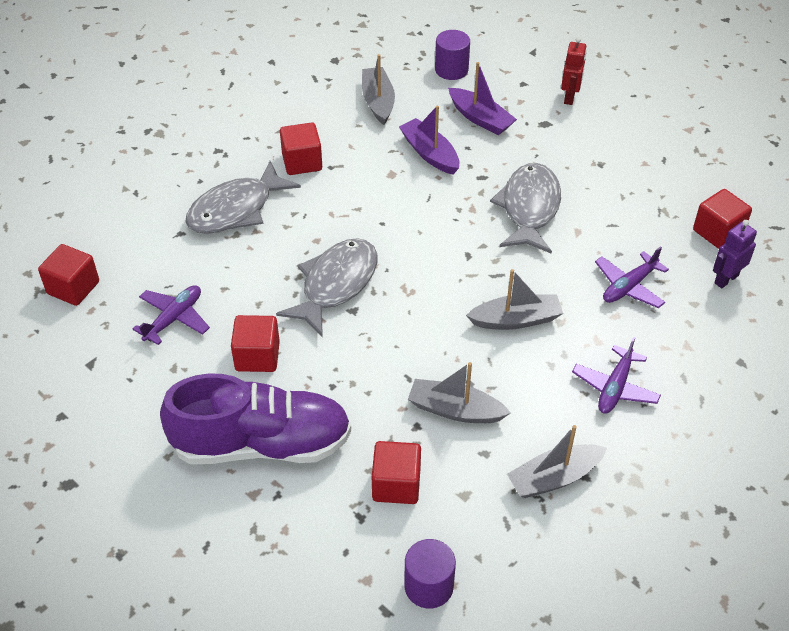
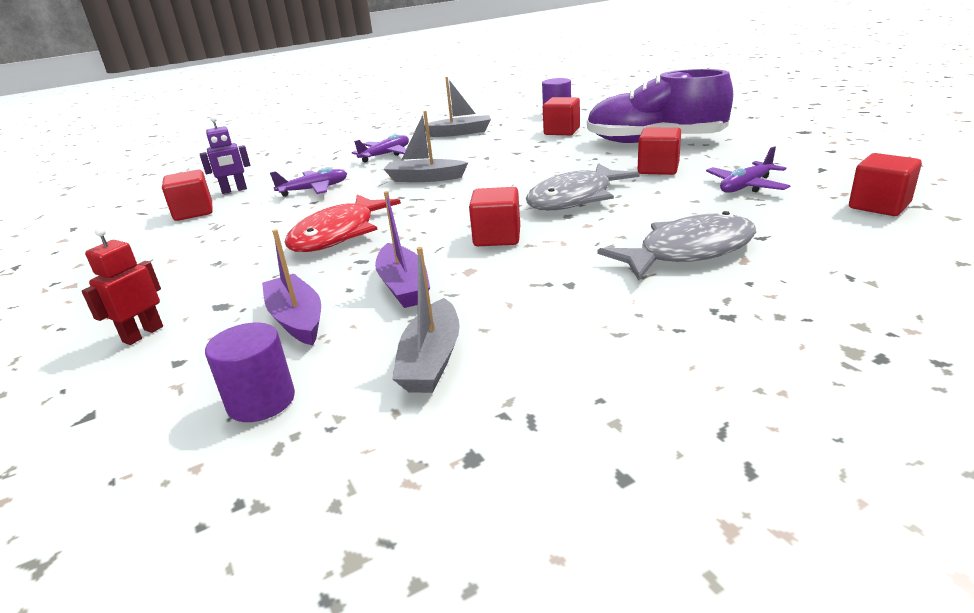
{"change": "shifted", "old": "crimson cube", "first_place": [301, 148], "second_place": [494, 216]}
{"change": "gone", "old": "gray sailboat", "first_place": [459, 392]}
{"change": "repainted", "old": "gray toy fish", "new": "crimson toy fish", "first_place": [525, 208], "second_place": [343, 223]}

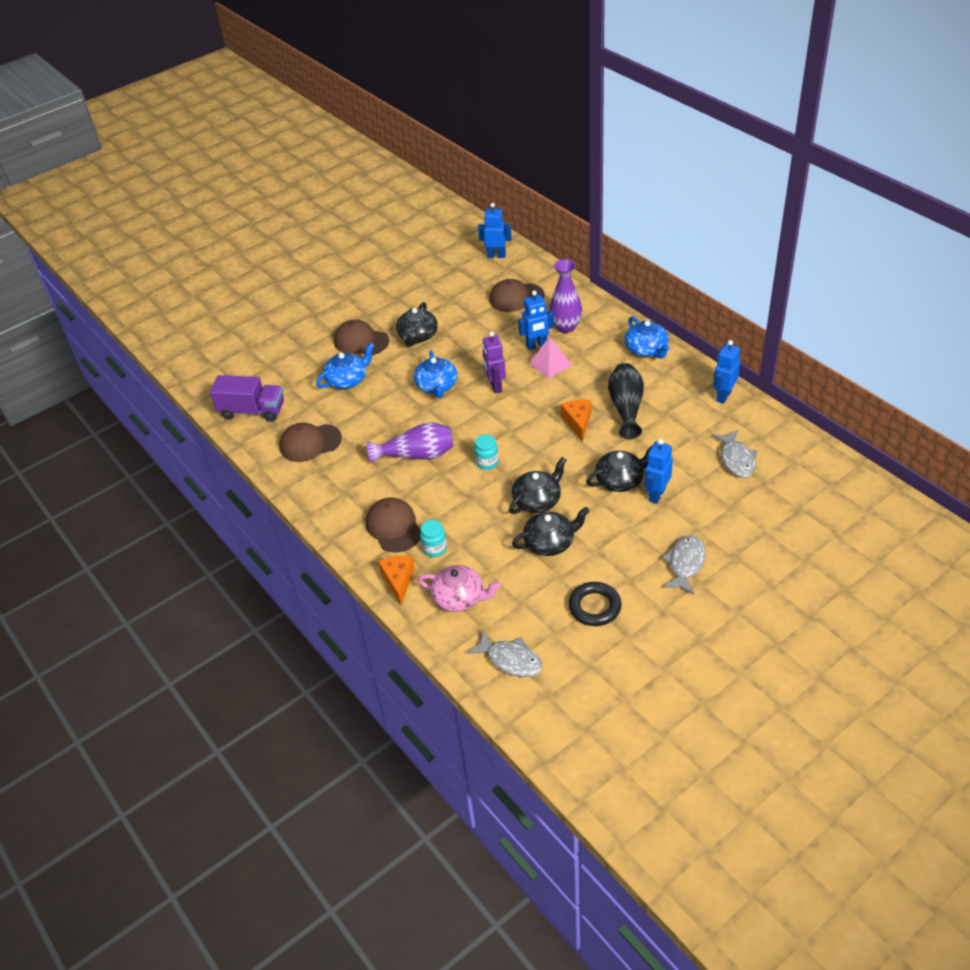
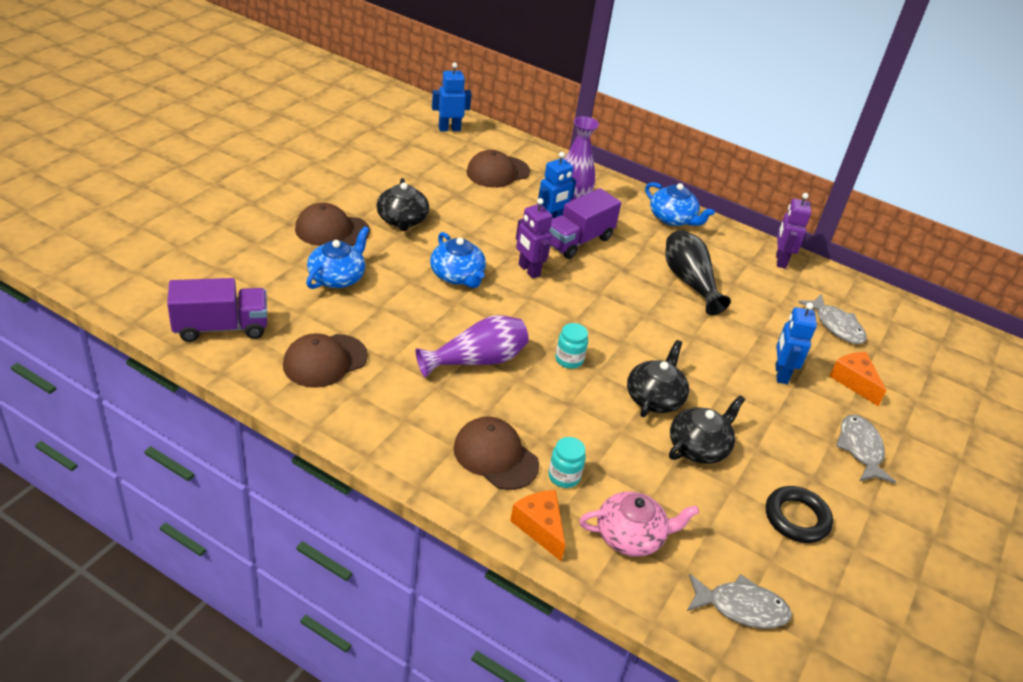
{"change": "swapped", "old": "rose-pink solid pyramid", "new": "purple truck", "first_place": [550, 358], "second_place": [585, 223]}
{"change": "shifted", "old": "orange-coloured piece of cheese", "first_place": [576, 421], "second_place": [858, 379]}
{"change": "gone", "old": "jet-black tea pot", "first_place": [619, 468]}
{"change": "repainted", "old": "royal blue toy robot", "new": "purple toy robot", "first_place": [726, 372], "second_place": [793, 231]}

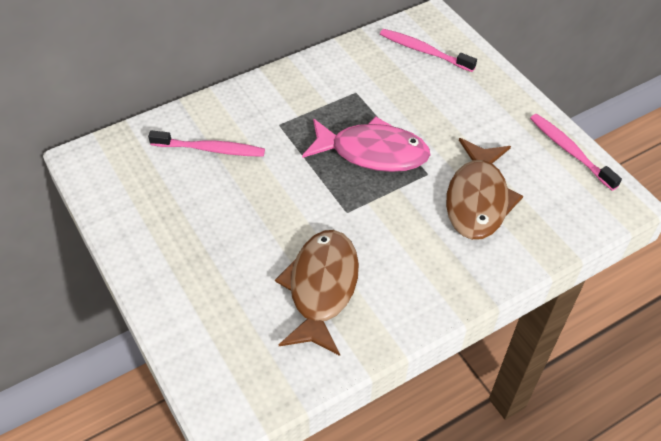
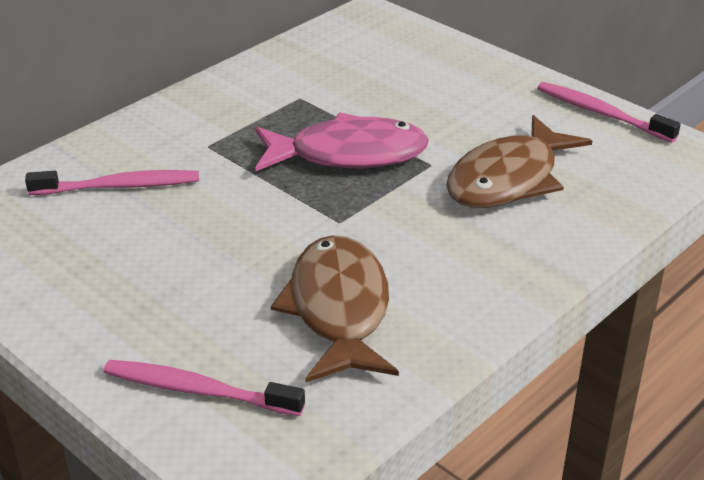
{"change": "shifted", "old": "rose-pink toothbrush", "first_place": [428, 50], "second_place": [204, 388]}
{"change": "rotated", "old": "dark brown toy fish", "first_place": [484, 189], "second_place": [519, 161], "degrees": 45}

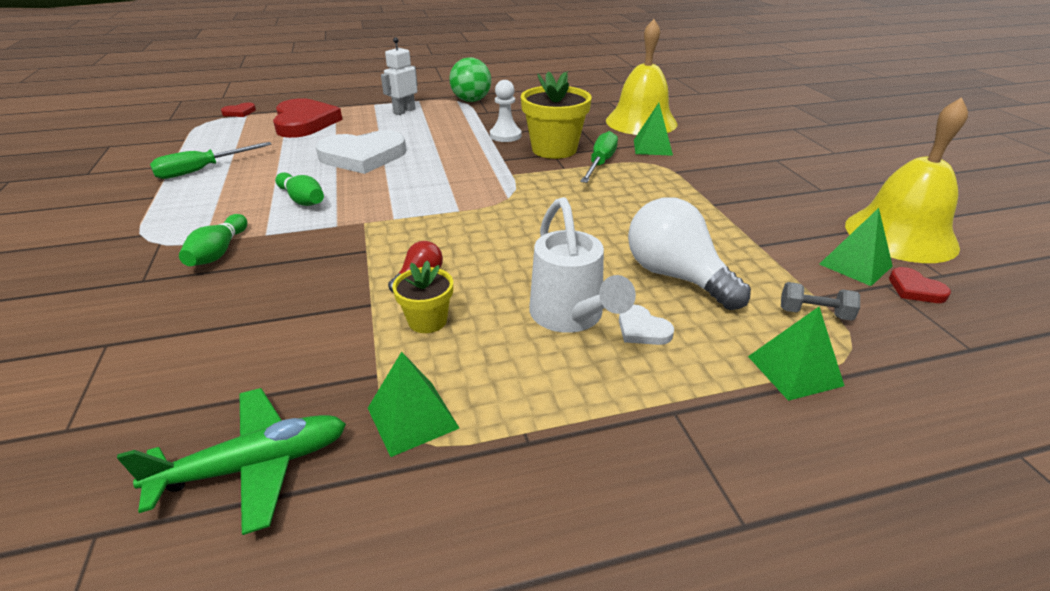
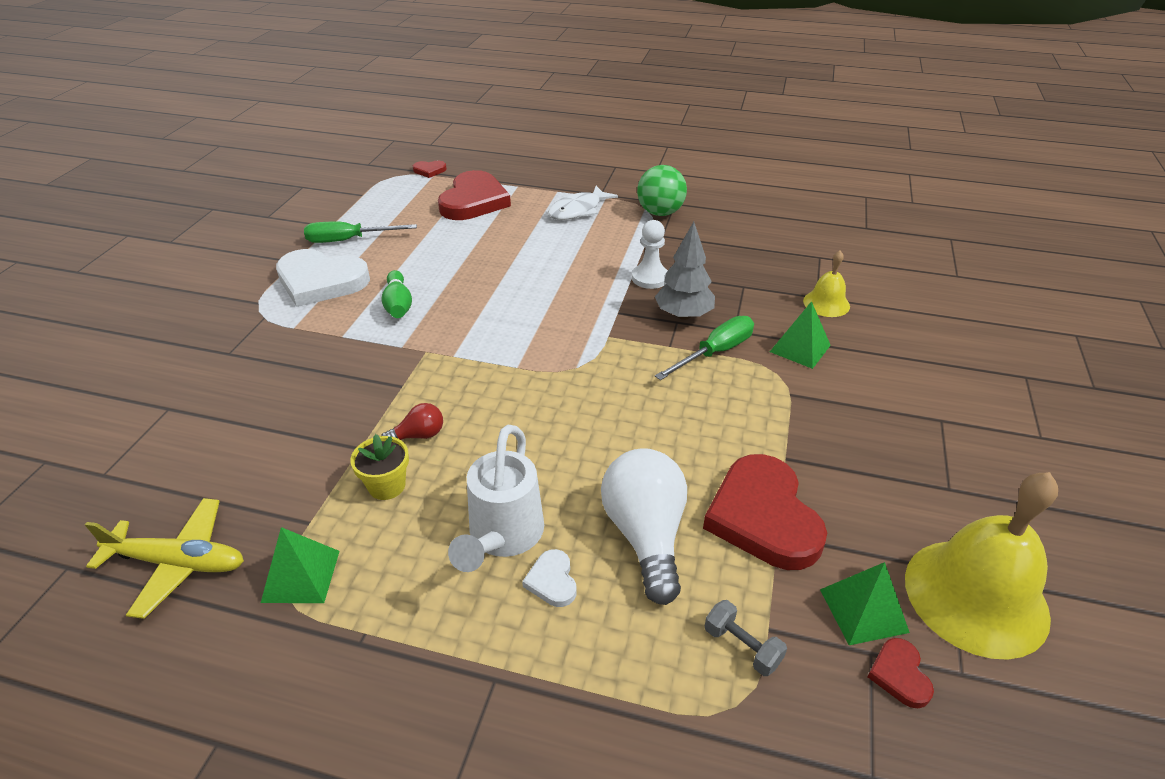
{"change": "repainted", "old": "emerald plane", "new": "yellow plane", "first_place": [231, 461], "second_place": [164, 558]}
{"change": "gone", "old": "emerald tenpin", "first_place": [213, 240]}
{"change": "shifted", "old": "pure white love heart", "first_place": [361, 152], "second_place": [323, 278]}
{"change": "swapped", "old": "pure white toy robot", "new": "pure white toy fish", "first_place": [399, 76], "second_place": [583, 203]}
{"change": "swapped", "old": "yellow flower pot", "new": "gray fir tree", "first_place": [556, 115], "second_place": [685, 271]}
{"change": "scaled", "old": "yellow bell", "first_place": [642, 77], "second_place": [826, 284], "factor": 0.5}
{"change": "gone", "old": "emerald solid pyramid", "first_place": [796, 354]}
{"change": "new", "new": "crimson love heart", "second_place": [765, 512]}

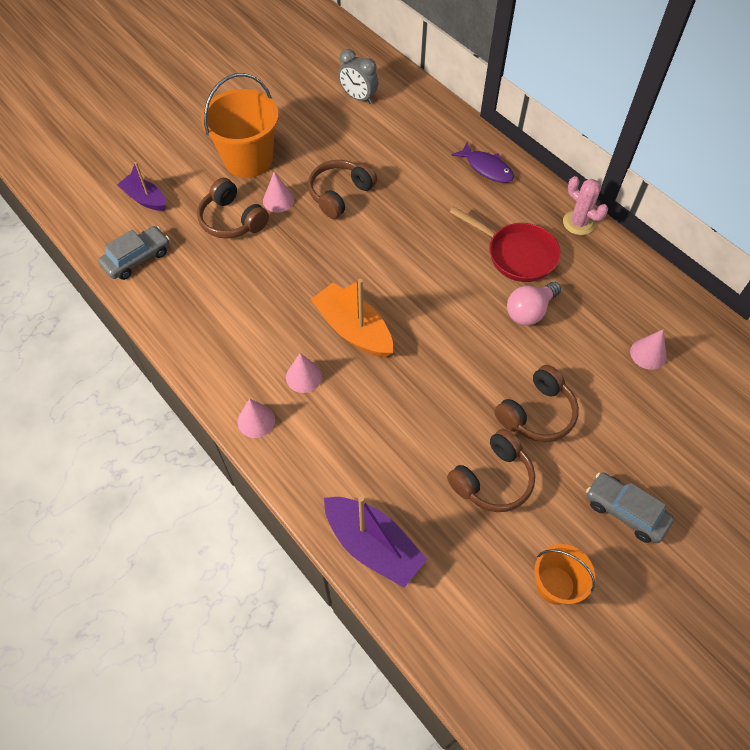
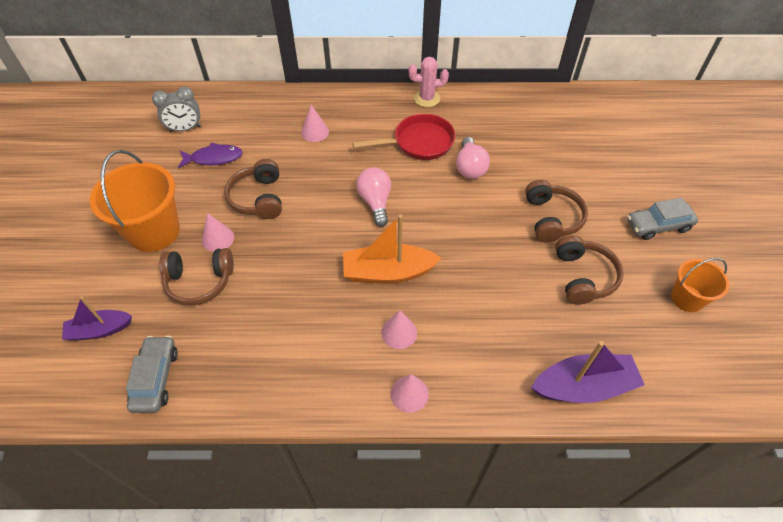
{"change": "shifted", "old": "purple toy fish", "first_place": [483, 162], "second_place": [210, 155]}
{"change": "shifted", "old": "rose-pink cone shape", "first_place": [648, 350], "second_place": [315, 123]}
{"change": "new", "new": "rose-pink lightbulb", "second_place": [373, 197]}

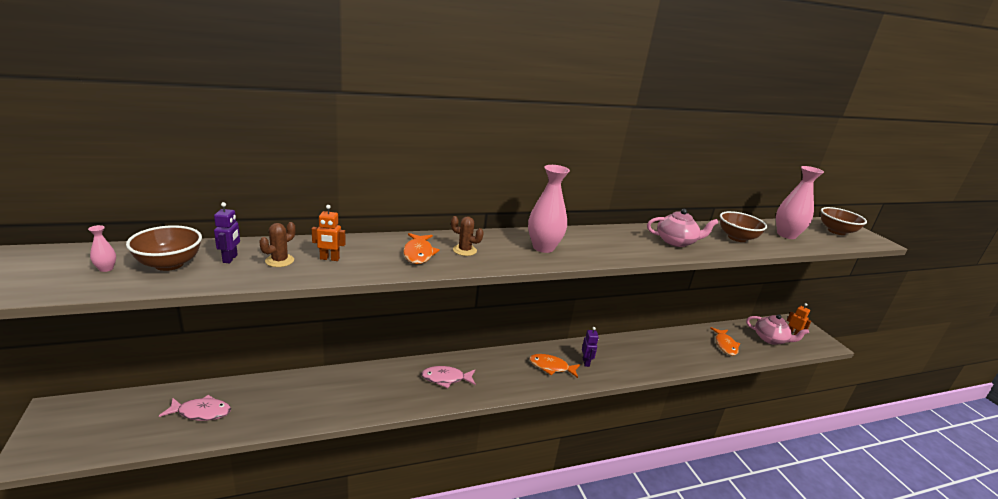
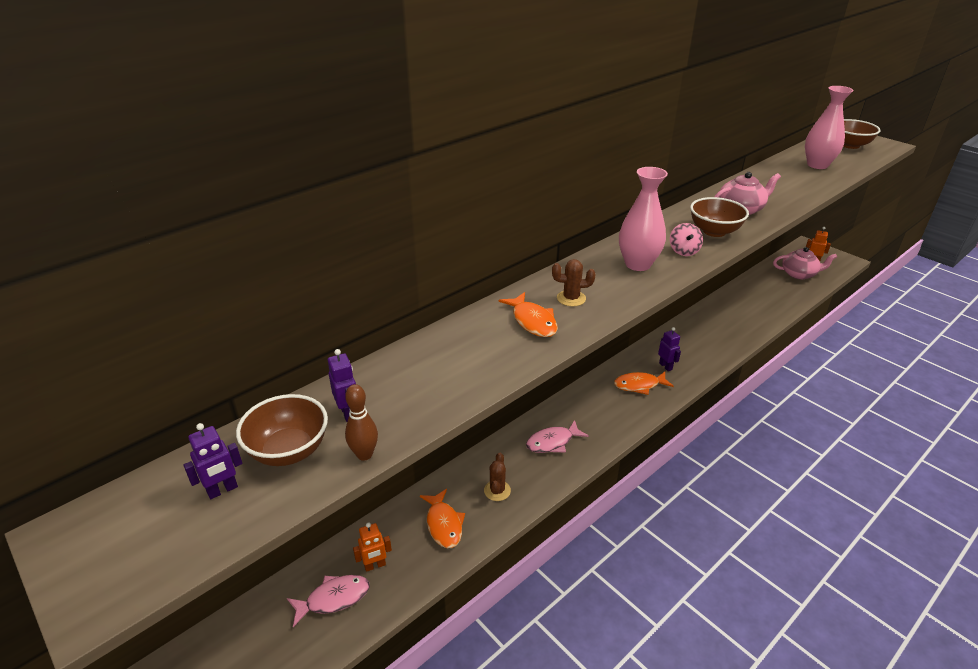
{"change": "swapped", "old": "rose-pink flower vase", "new": "purple toy robot", "first_place": [102, 248], "second_place": [212, 461]}
{"change": "shifted", "old": "dark brown cactus", "first_place": [277, 244], "second_place": [497, 477]}
{"change": "shifted", "old": "orange-coloured toy robot", "first_place": [329, 233], "second_place": [372, 547]}
{"change": "shifted", "old": "orange-coloured toy fish", "first_place": [725, 341], "second_place": [442, 518]}
{"change": "shifted", "old": "dark brown deep dish", "first_place": [743, 226], "second_place": [719, 217]}
{"change": "new", "new": "dark brown tenpin", "second_place": [361, 422]}
{"change": "new", "new": "rose-pink spinning top", "second_place": [686, 239]}

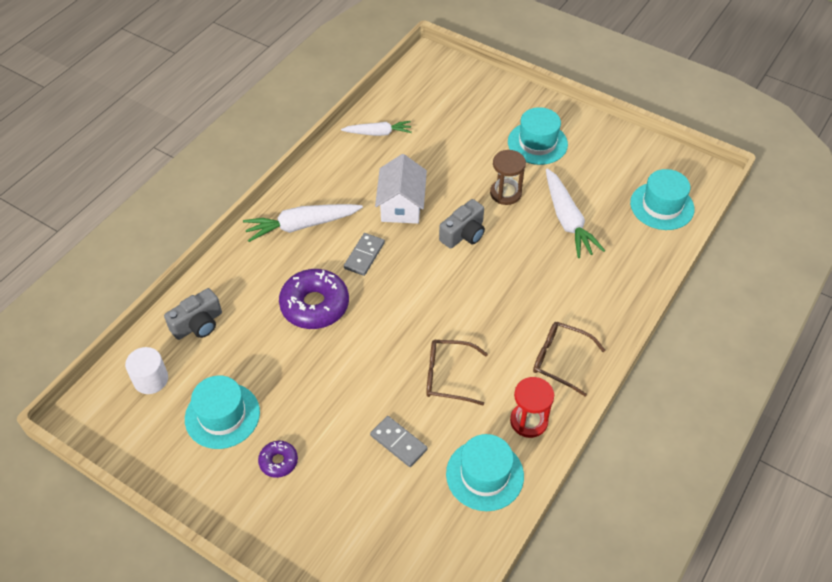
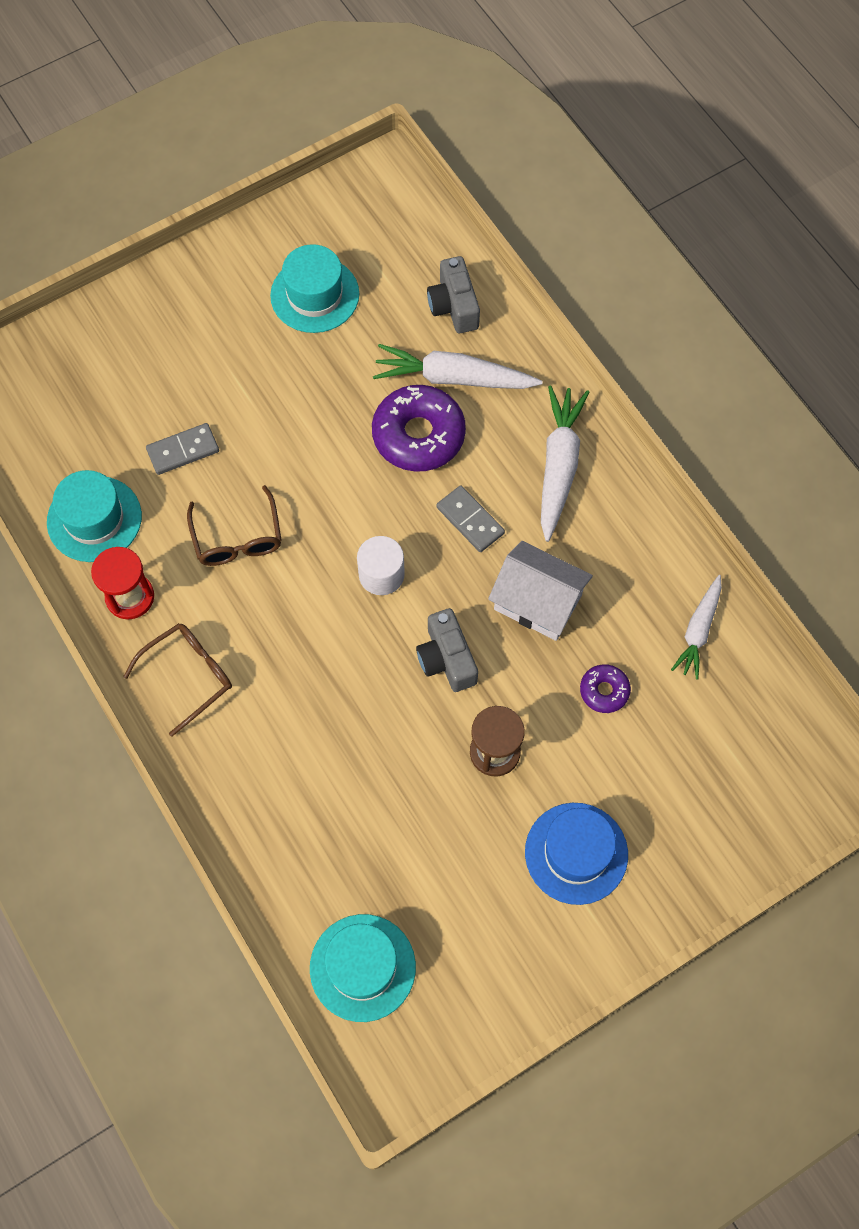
{"change": "shifted", "old": "pure white solid cylinder", "first_place": [146, 370], "second_place": [381, 565]}
{"change": "shifted", "old": "purple donut", "first_place": [278, 459], "second_place": [605, 688]}
{"change": "rotated", "old": "dark brown glasses", "first_place": [457, 372], "second_place": [234, 525], "degrees": 135}
{"change": "repainted", "old": "teal hat", "new": "royal blue hat", "first_place": [538, 136], "second_place": [576, 854]}
{"change": "shifted", "old": "pure white carrot", "first_place": [575, 213], "second_place": [458, 366]}

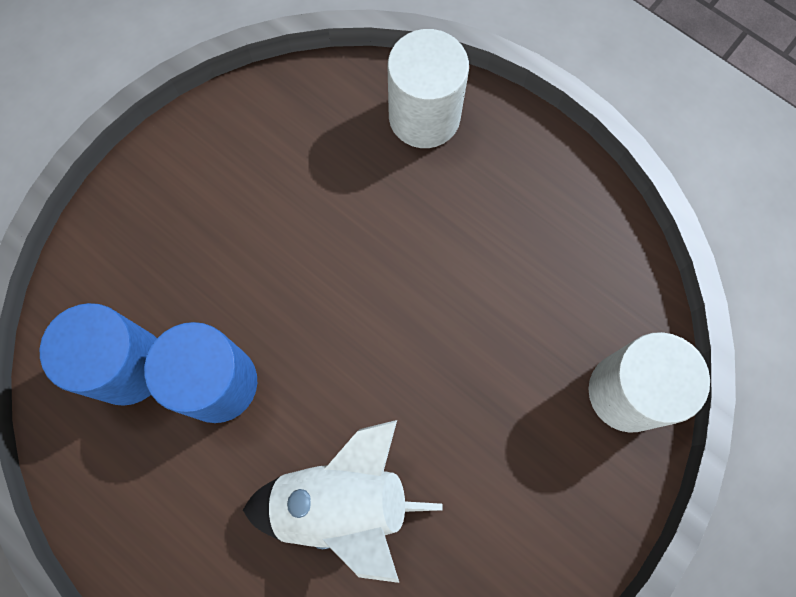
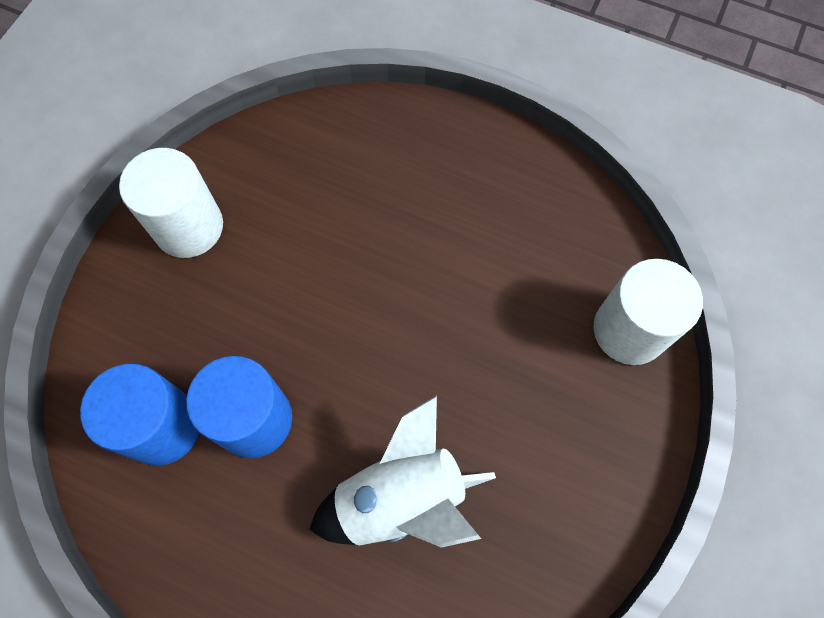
{"change": "shifted", "old": "pure white solid cylinder", "first_place": [428, 88], "second_place": [171, 203]}

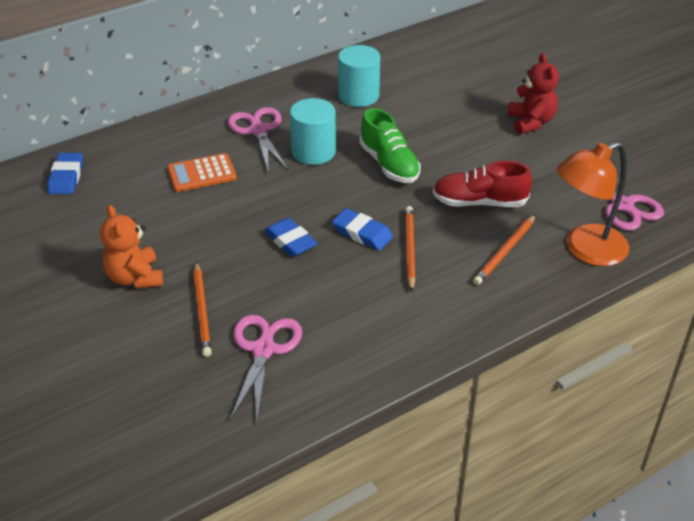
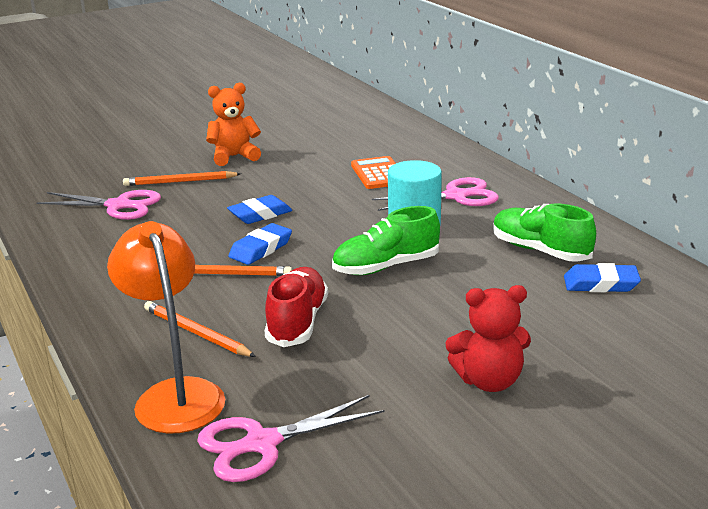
{"change": "shifted", "old": "royal blue gum eraser", "first_place": [65, 173], "second_place": [602, 277]}
{"change": "swapped", "old": "teal solid cylinder", "new": "emerald shoe", "first_place": [359, 76], "second_place": [544, 232]}

